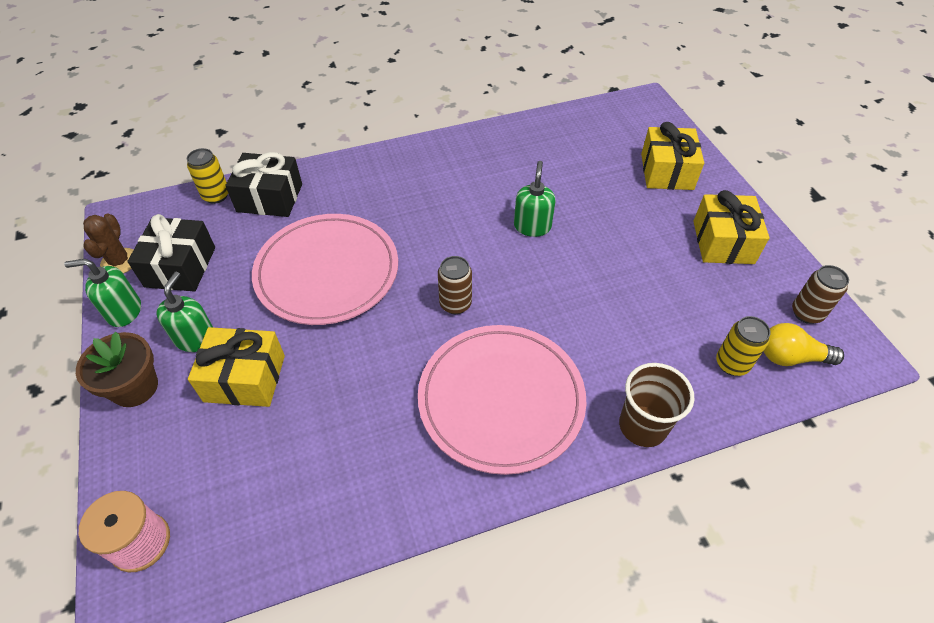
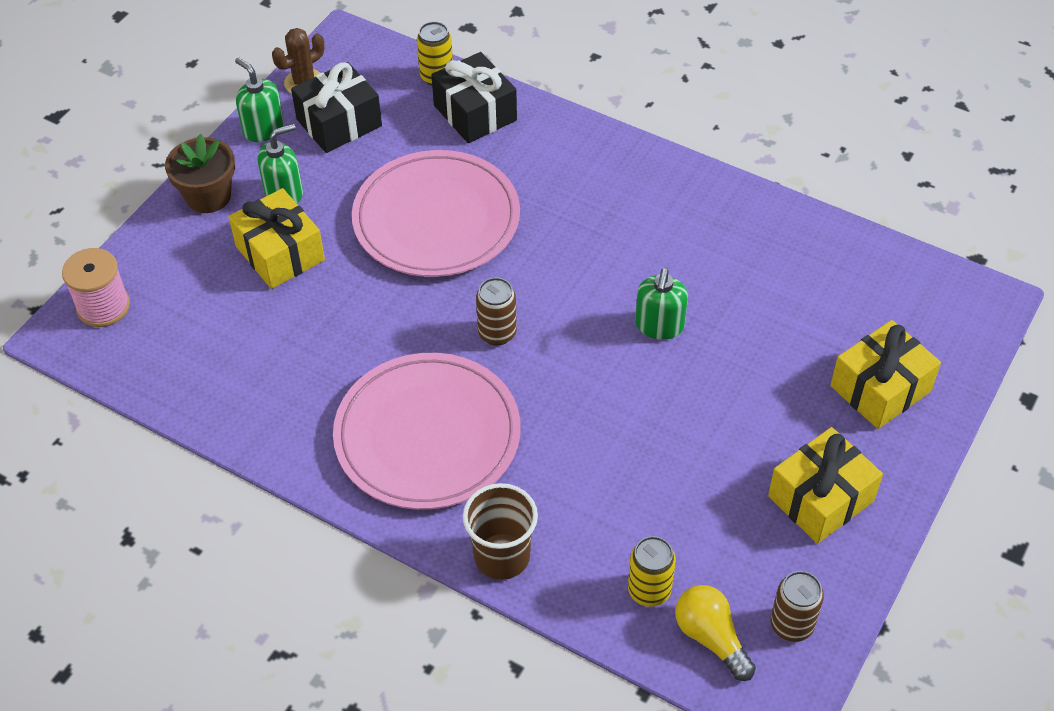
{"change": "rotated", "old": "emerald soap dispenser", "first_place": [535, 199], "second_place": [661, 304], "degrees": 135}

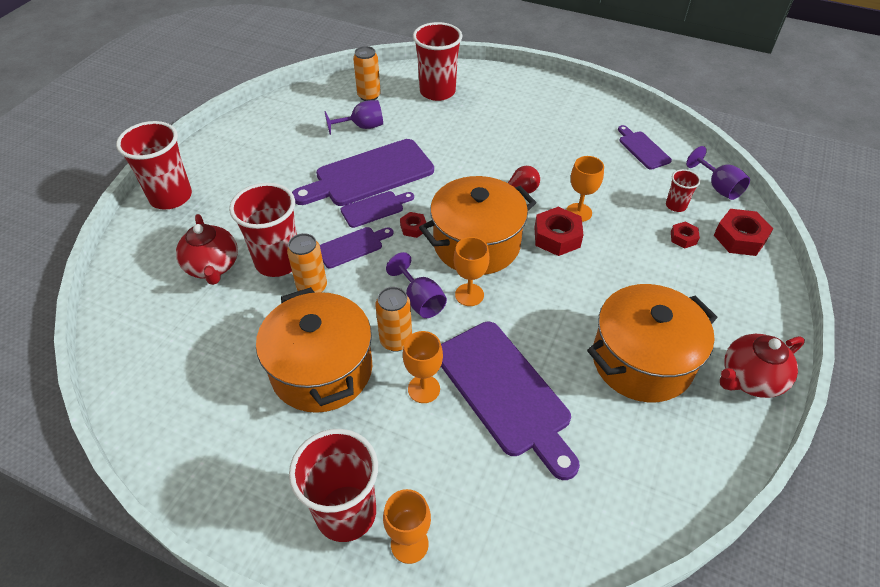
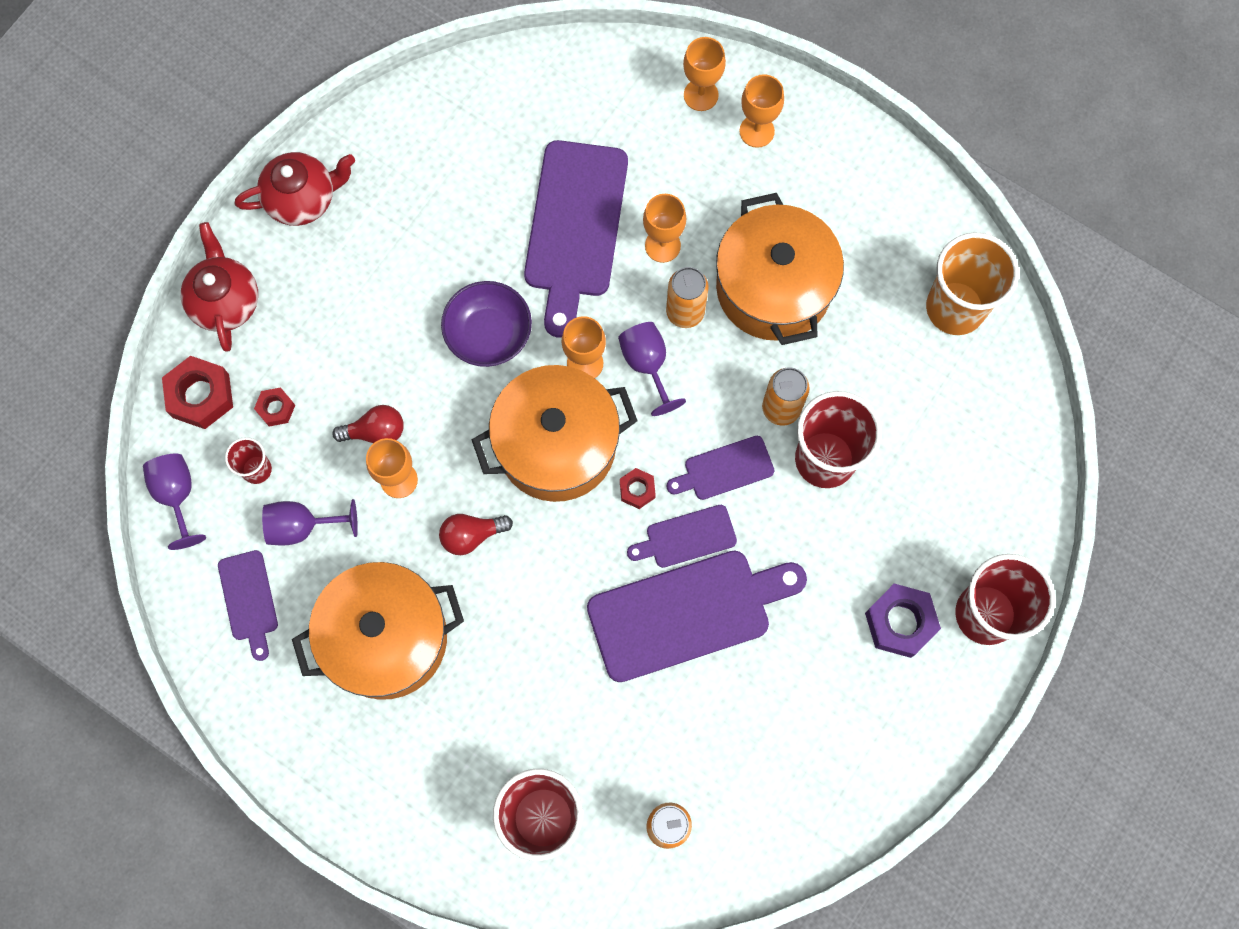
{"change": "shifted", "old": "crimson tea pot", "first_place": [207, 249], "second_place": [219, 287]}
{"change": "swapped", "old": "crimson cup", "new": "orange-coloured goblet", "first_place": [333, 485], "second_place": [761, 111]}
{"change": "shifted", "old": "purple goblet", "first_place": [353, 117], "second_place": [310, 522]}
{"change": "rotated", "old": "purple cutting board", "first_place": [510, 401], "second_place": [576, 239], "degrees": -150}
{"change": "gone", "old": "crimson hex nut", "first_place": [559, 231]}
{"change": "shifted", "old": "orange-coloured stockpot", "first_place": [652, 343], "second_place": [378, 631]}
{"change": "new", "new": "crimson lightbulb", "second_place": [368, 424]}
{"change": "new", "new": "purple deep dish", "second_place": [486, 324]}
{"change": "new", "new": "purple hex nut", "second_place": [903, 621]}
{"change": "new", "new": "orange-coloured cup", "second_place": [972, 283]}

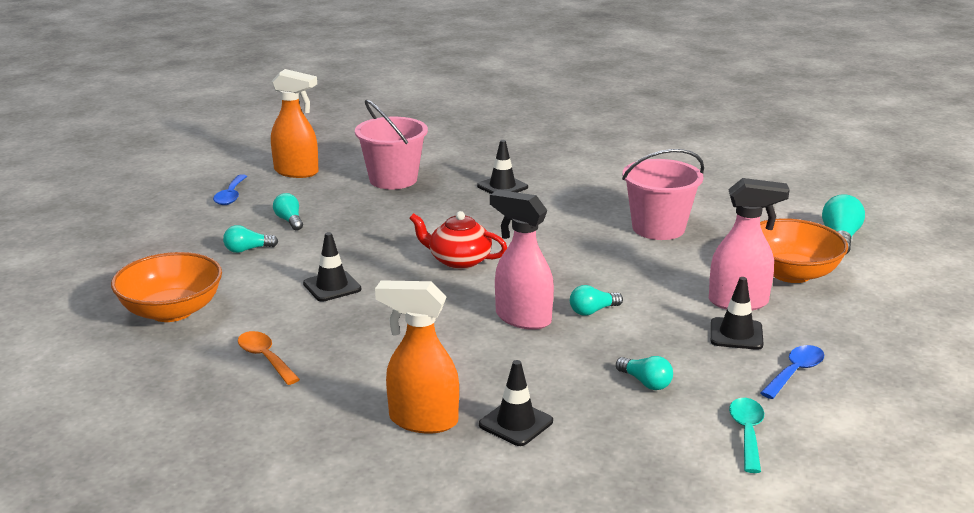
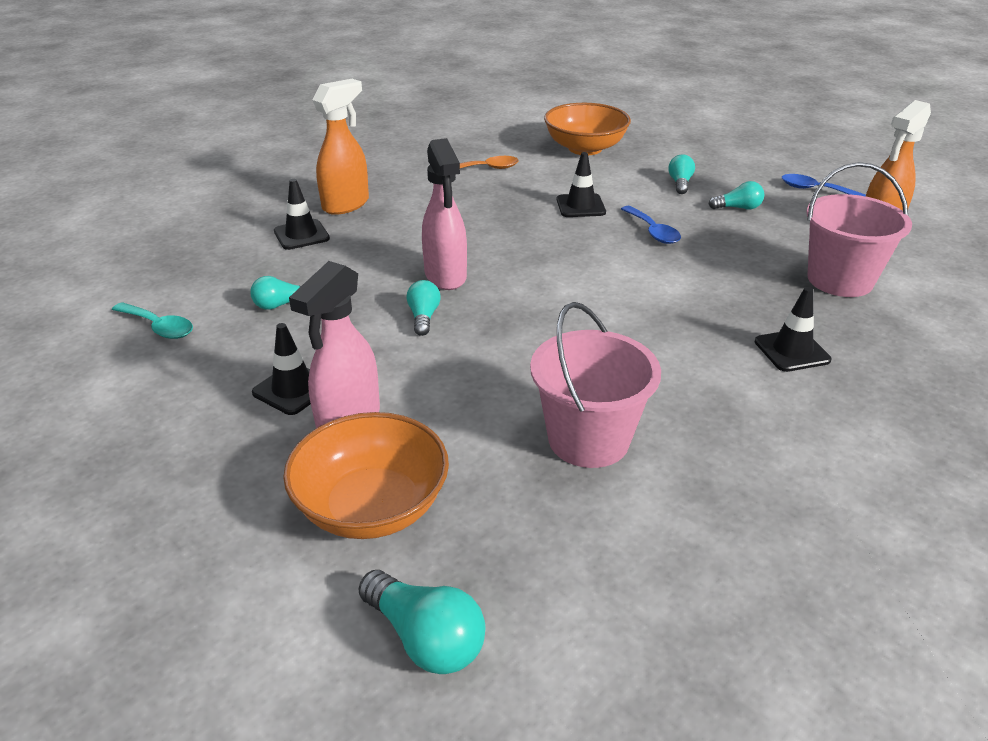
{"change": "gone", "old": "crimson tea pot", "first_place": [458, 240]}
{"change": "rotated", "old": "rose-pink spray cleaner", "first_place": [522, 260], "second_place": [444, 214], "degrees": 105}
{"change": "shifted", "old": "royal blue spoon", "first_place": [792, 372], "second_place": [651, 225]}

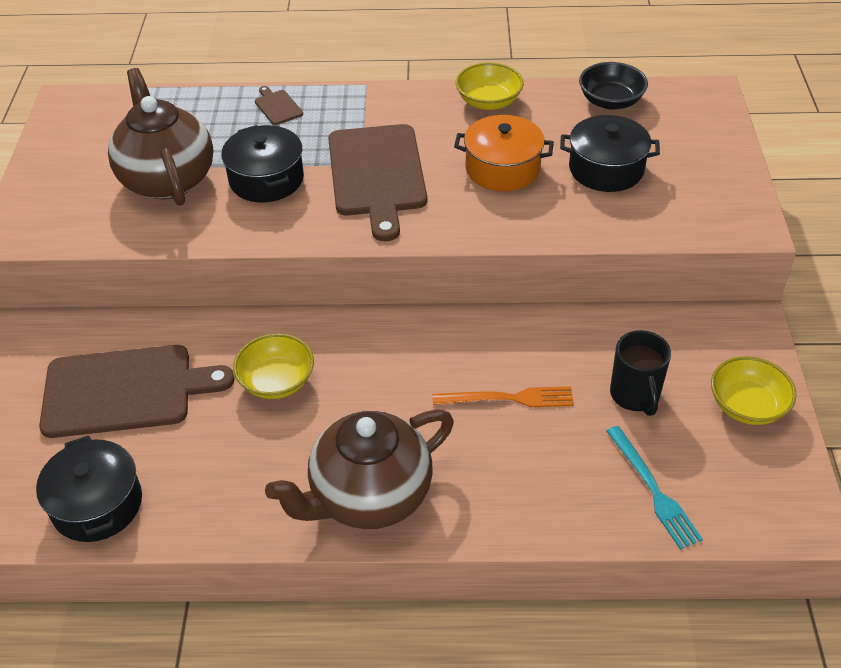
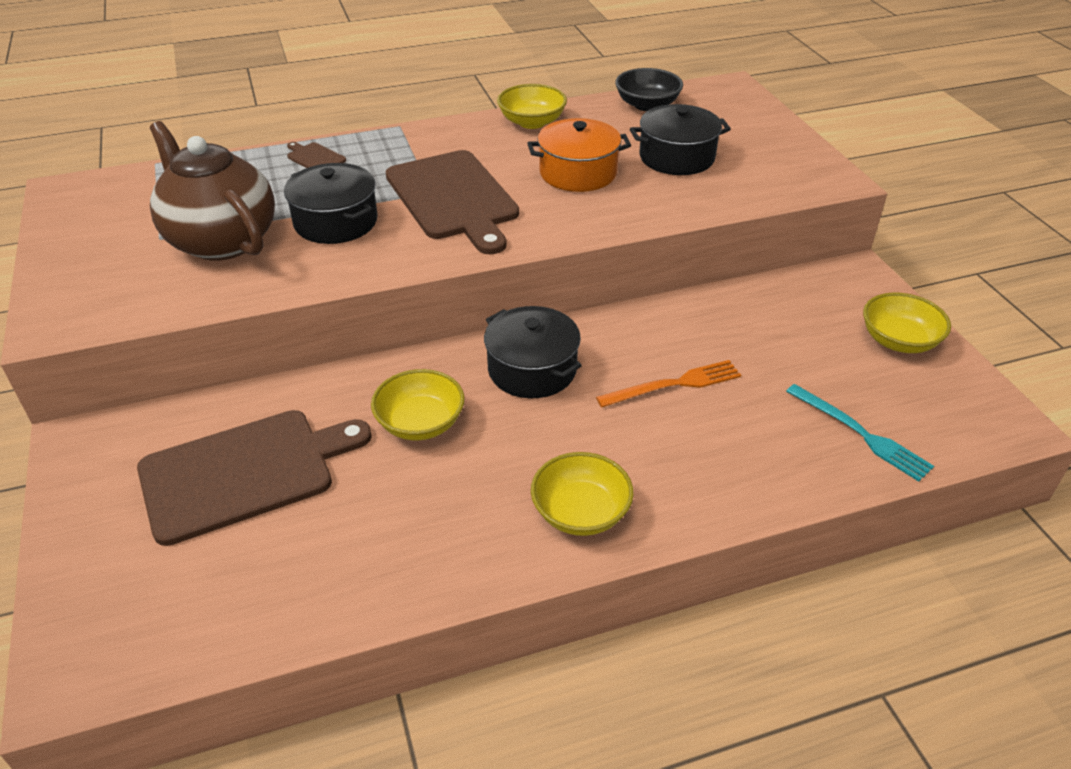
{"change": "shifted", "old": "jet-black stockpot", "first_place": [89, 488], "second_place": [533, 352]}
{"change": "swapped", "old": "dark brown tea pot", "new": "yellow deep dish", "first_place": [359, 469], "second_place": [582, 494]}
{"change": "gone", "old": "jet-black mug", "first_place": [640, 373]}

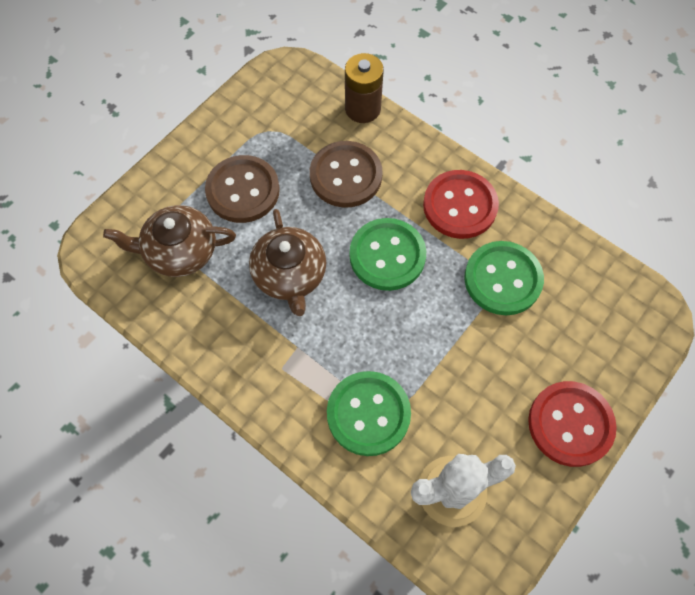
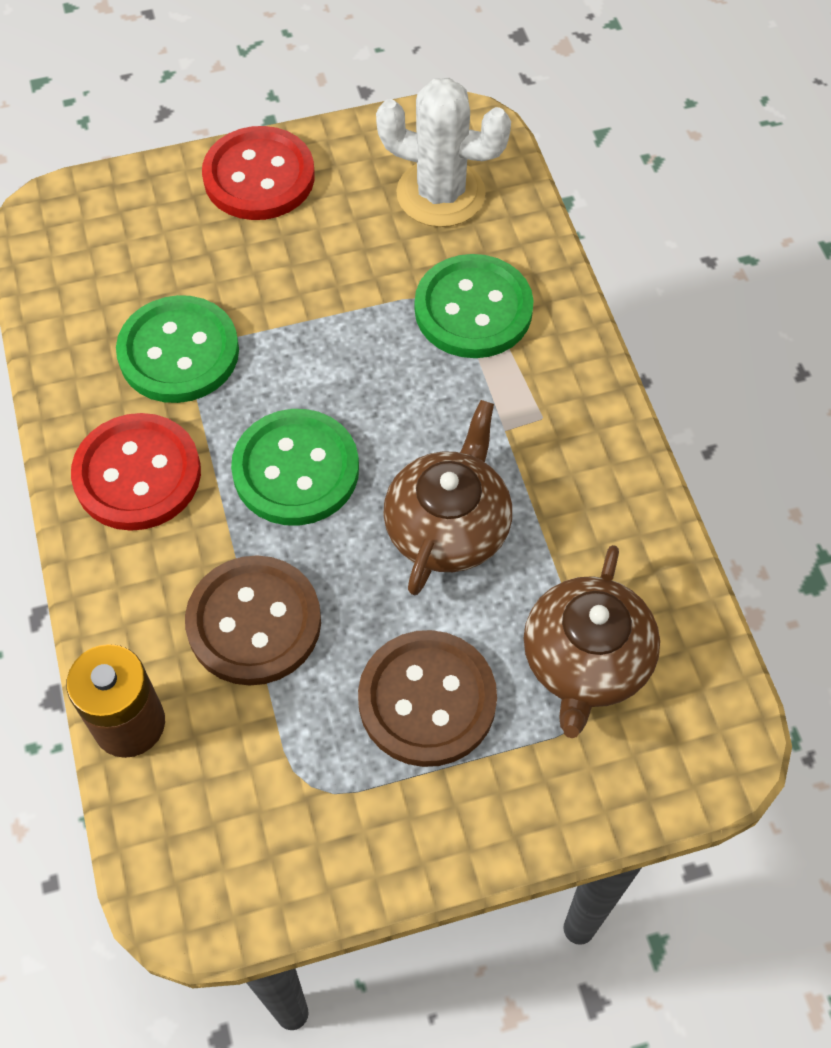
{"change": "rotated", "old": "dark brown tea pot", "first_place": [169, 241], "second_place": [592, 641], "degrees": 75}

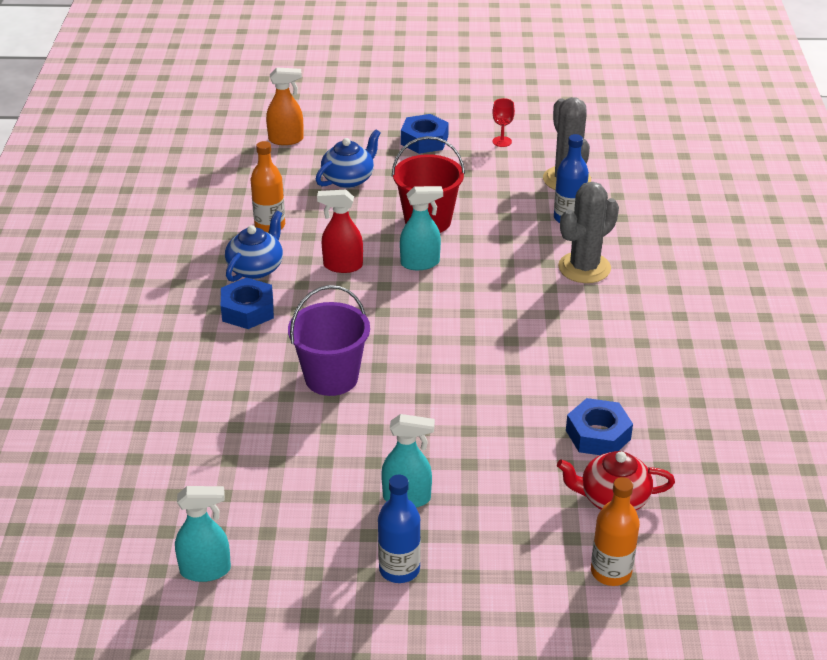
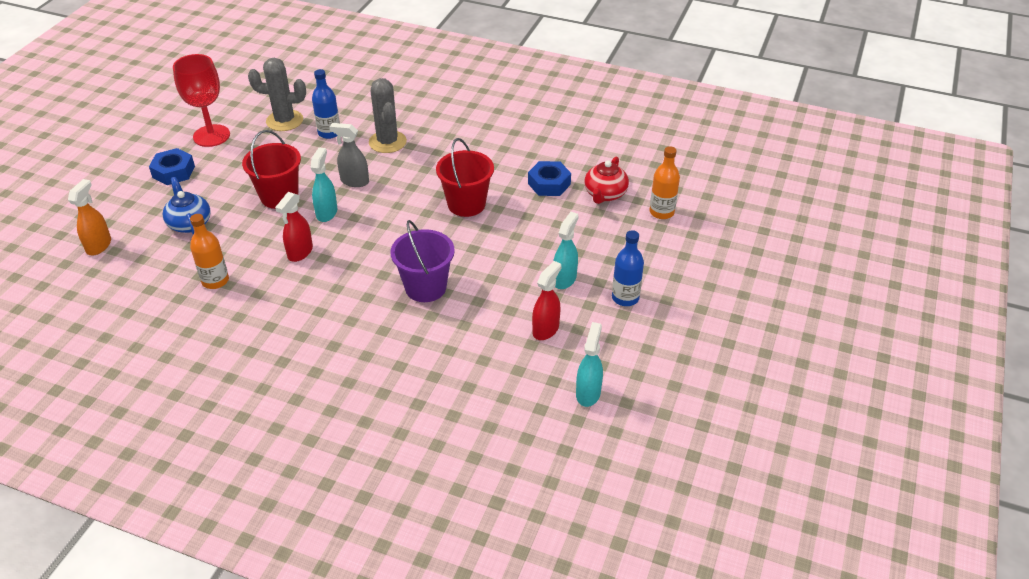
{"change": "gone", "old": "royal blue hex nut", "first_place": [247, 303]}
{"change": "gone", "old": "royal blue tea pot", "first_place": [254, 246]}
{"change": "scaled", "old": "crimson goblet", "first_place": [503, 122], "second_place": [201, 100], "factor": 2.3}
{"change": "new", "new": "gray spray cleaner", "second_place": [349, 155]}
{"change": "new", "new": "crimson sand bucket", "second_place": [465, 177]}
{"change": "new", "new": "crimson spray cleaner", "second_place": [546, 300]}

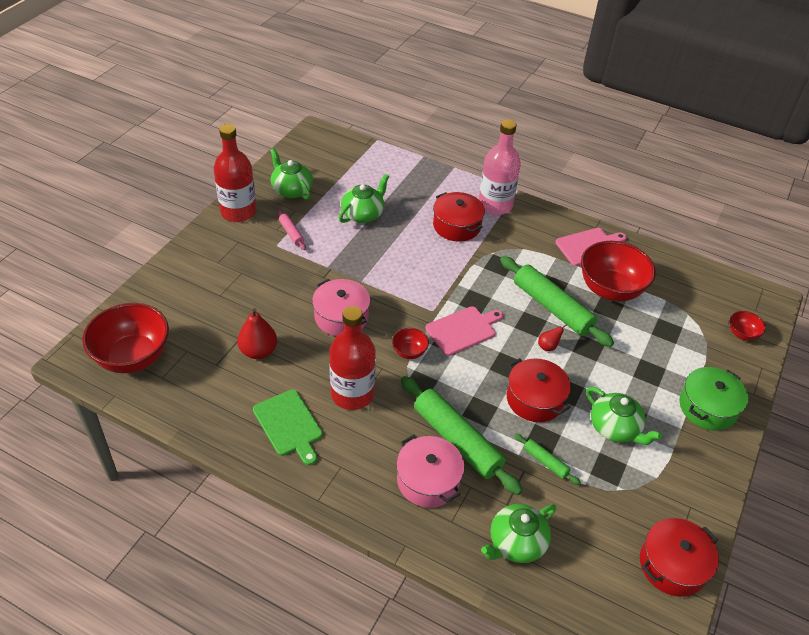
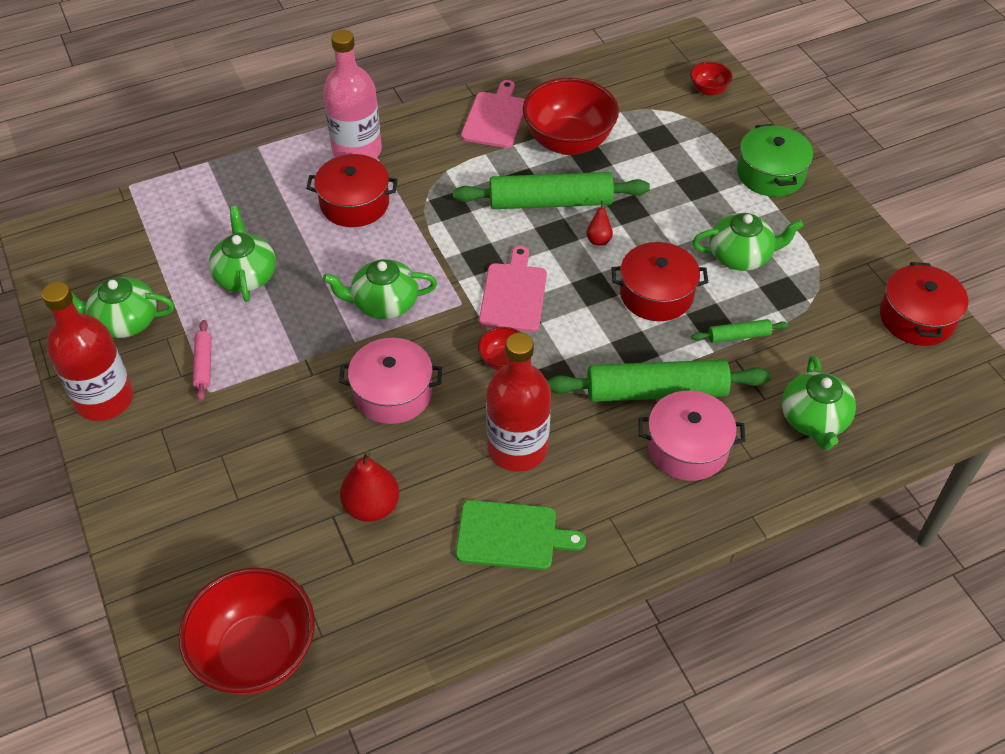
{"change": "rotated", "old": "rose-pink pastry roller", "first_place": [291, 230], "second_place": [202, 361], "degrees": 75}
{"change": "new", "new": "emerald tea pot", "second_place": [380, 289]}

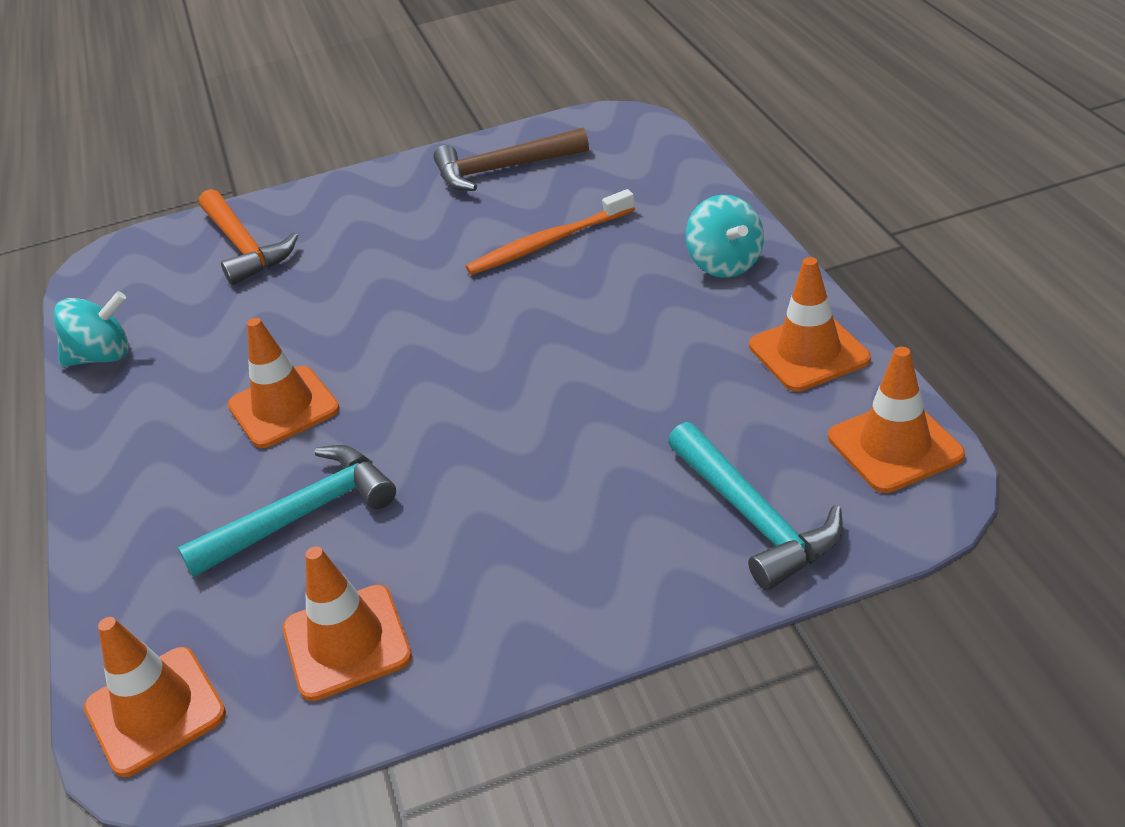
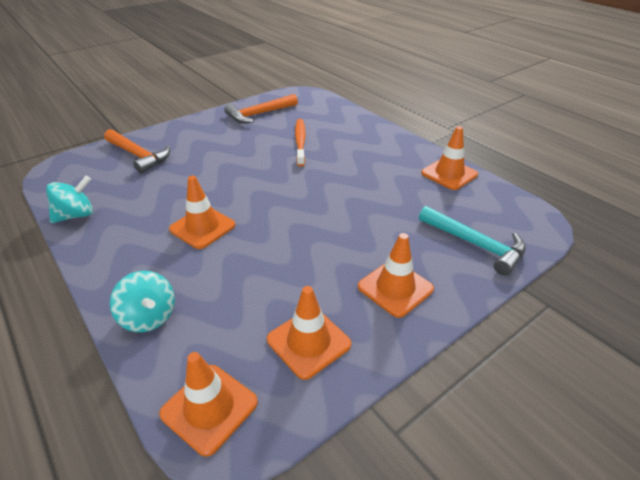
{"change": "gone", "old": "teal carpenter's hammer", "first_place": [287, 511]}
{"change": "repainted", "old": "dark brown carpenter's hammer", "new": "orange-coloured carpenter's hammer", "first_place": [511, 159], "second_place": [261, 108]}
{"change": "rotated", "old": "orange-coloured toothbrush", "first_place": [550, 232], "second_place": [300, 143], "degrees": 135}
{"change": "shifted", "old": "teal spinning top", "first_place": [725, 236], "second_place": [142, 301]}
{"change": "shifted", "old": "orange-coloured traffic cone", "first_place": [896, 420], "second_place": [396, 275]}

